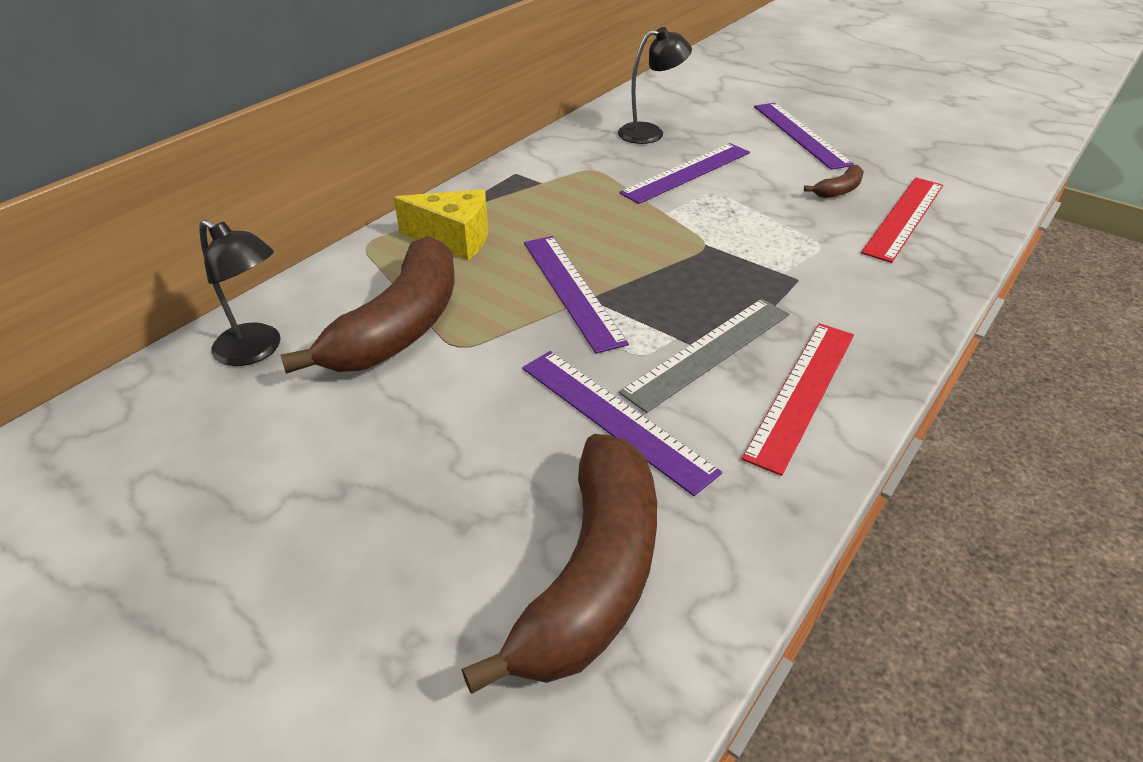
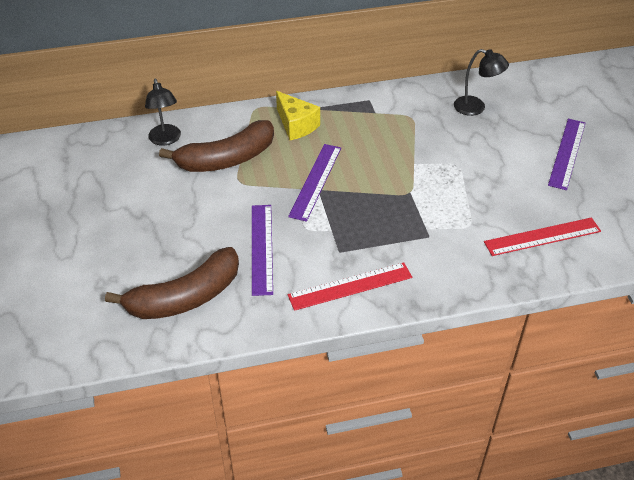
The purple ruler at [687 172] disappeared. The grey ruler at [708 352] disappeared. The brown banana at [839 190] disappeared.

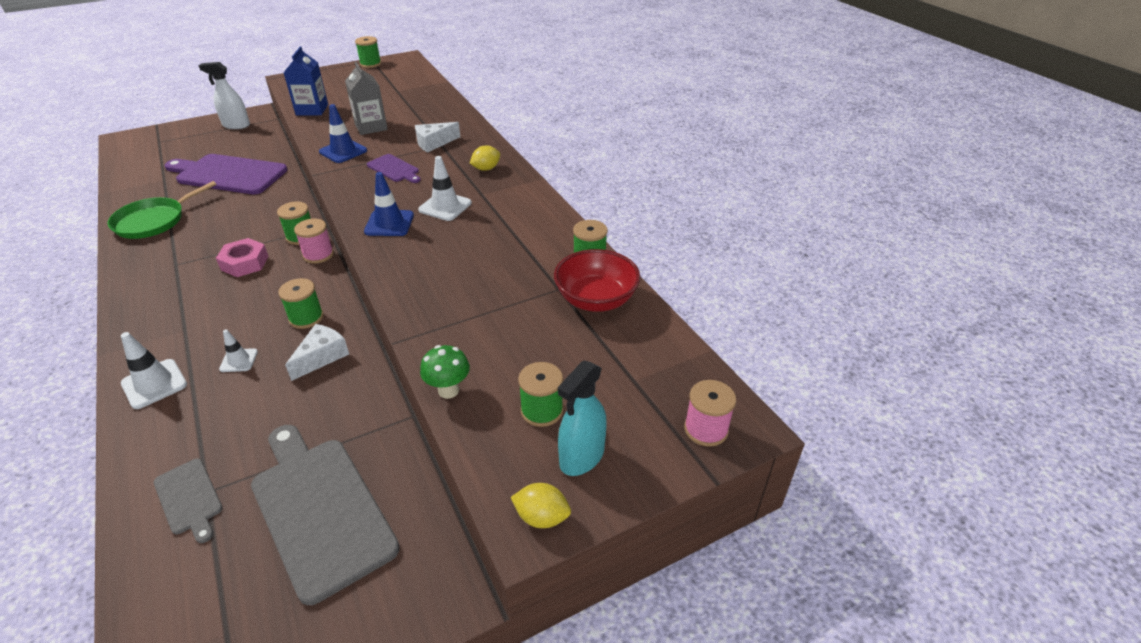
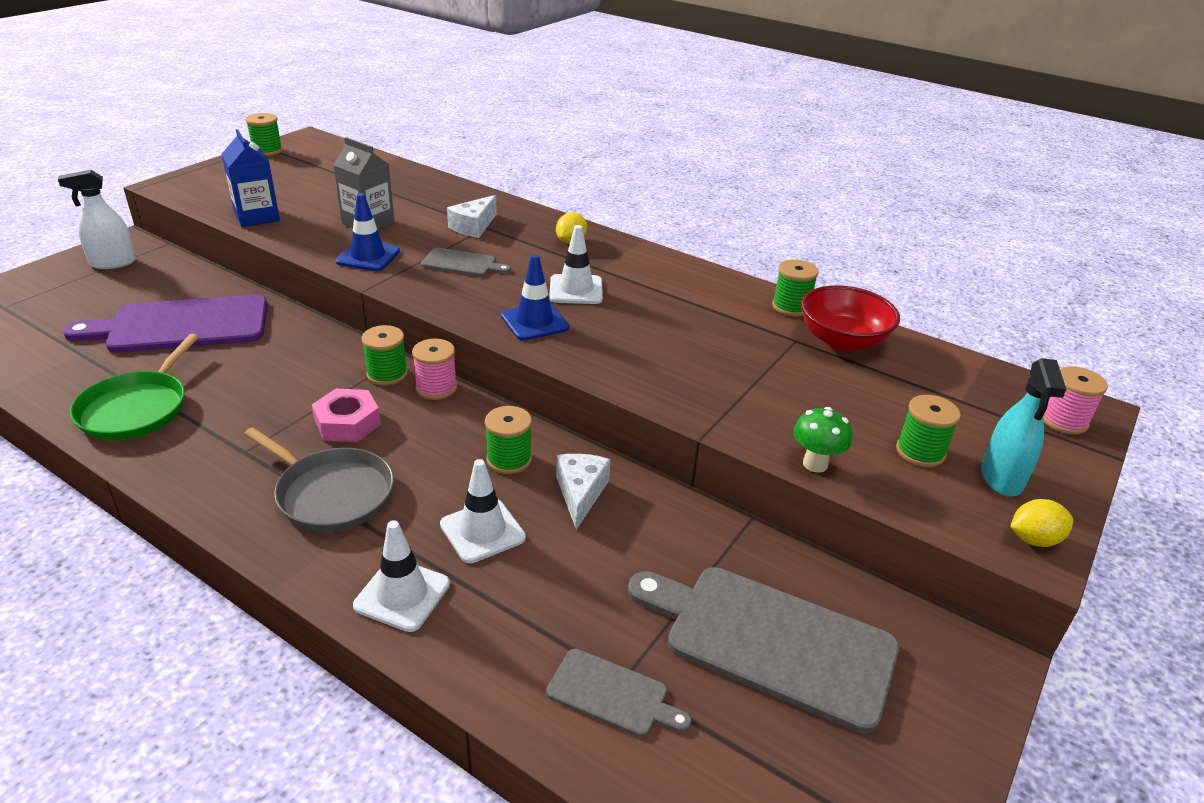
The white traffic cone at [239 360] changed to 1.61 times the size. The purple cutting board at [394 169] became the grey cutting board at [462 263]. The grey pan at [331 493] appeared.

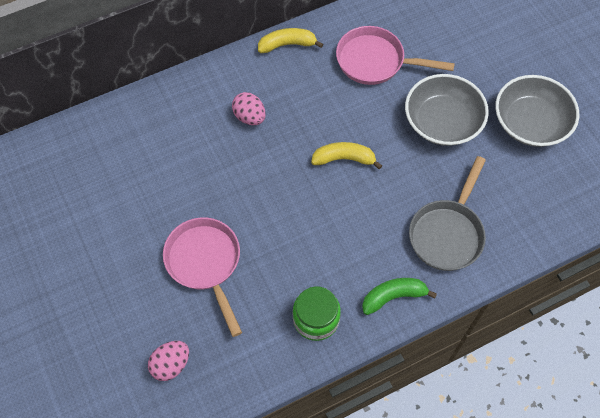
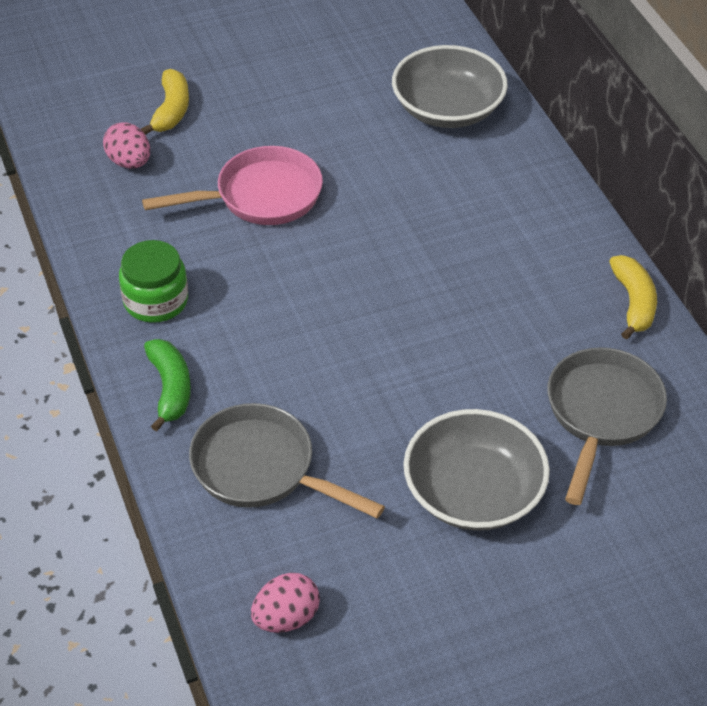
The pink egg moved from [249 117] to [286 618]. The yellow banana moved from [344 159] to [171 110]. The pink pan at [375 61] became the grey pan at [601 414]. The grey bowl moved from [530 123] to [447 109].

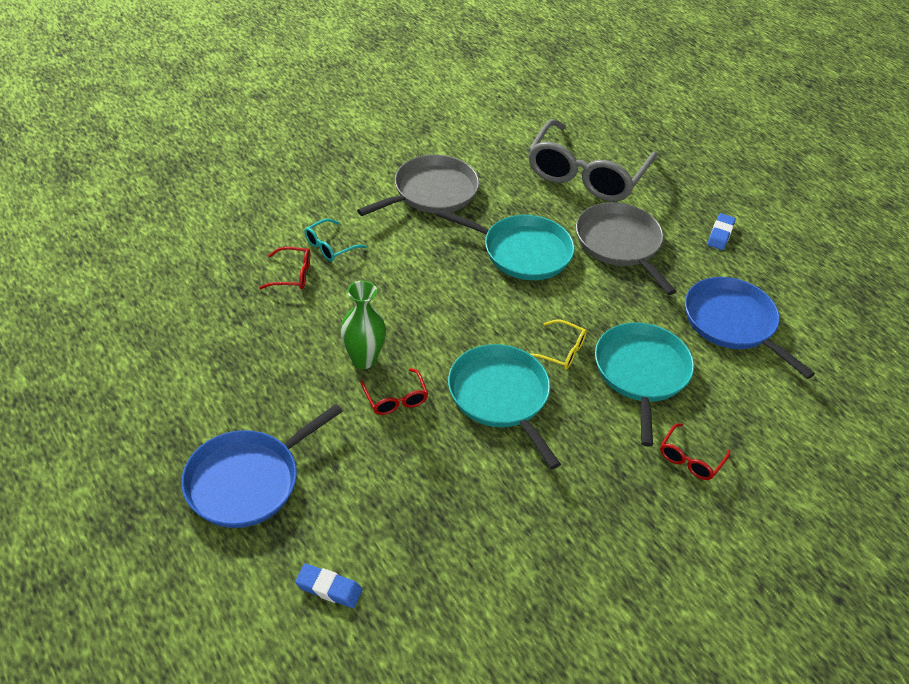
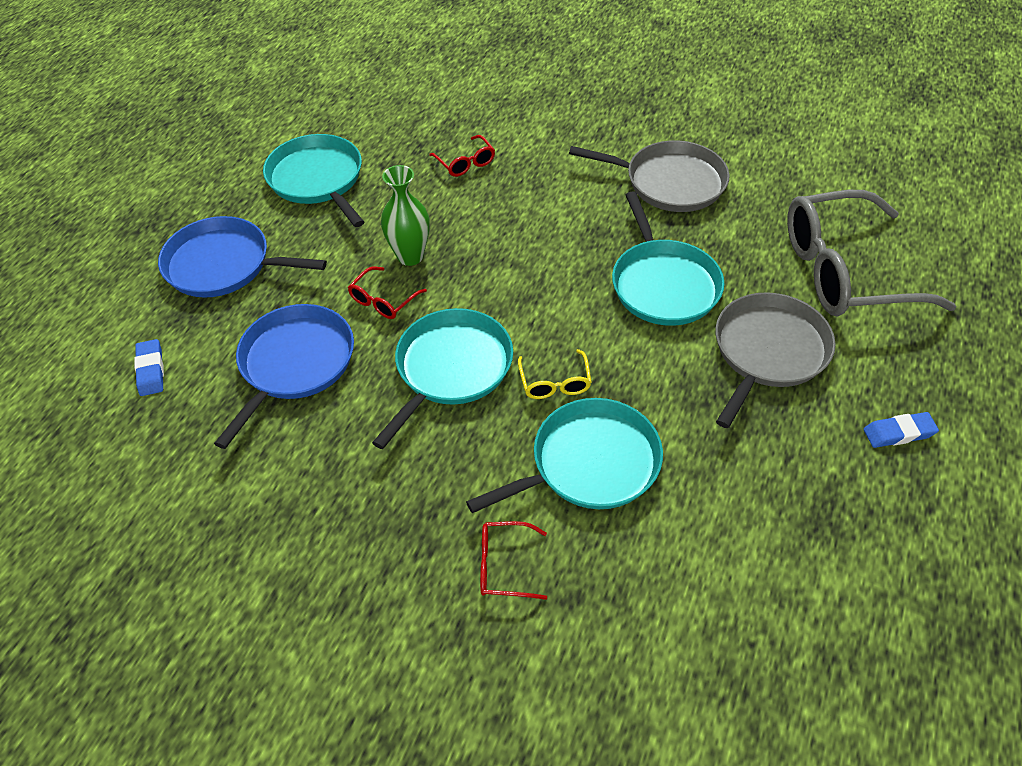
The turquoise glasses at [329 246] disappeared. The blue pan moved from [732 323] to [294 364]. The turquoise pan at [318 180] appeared.

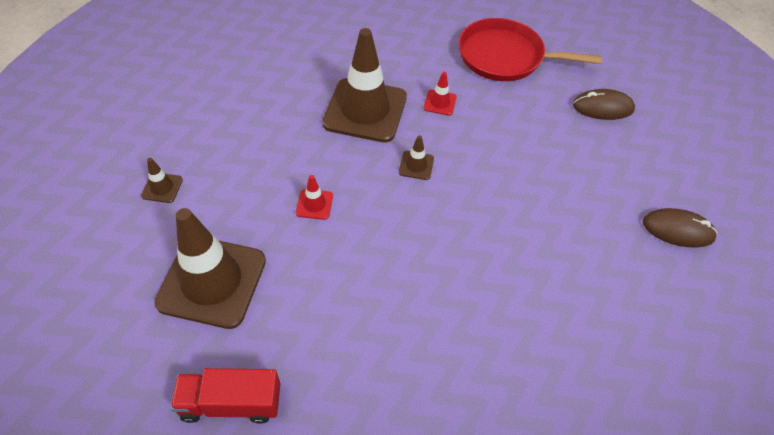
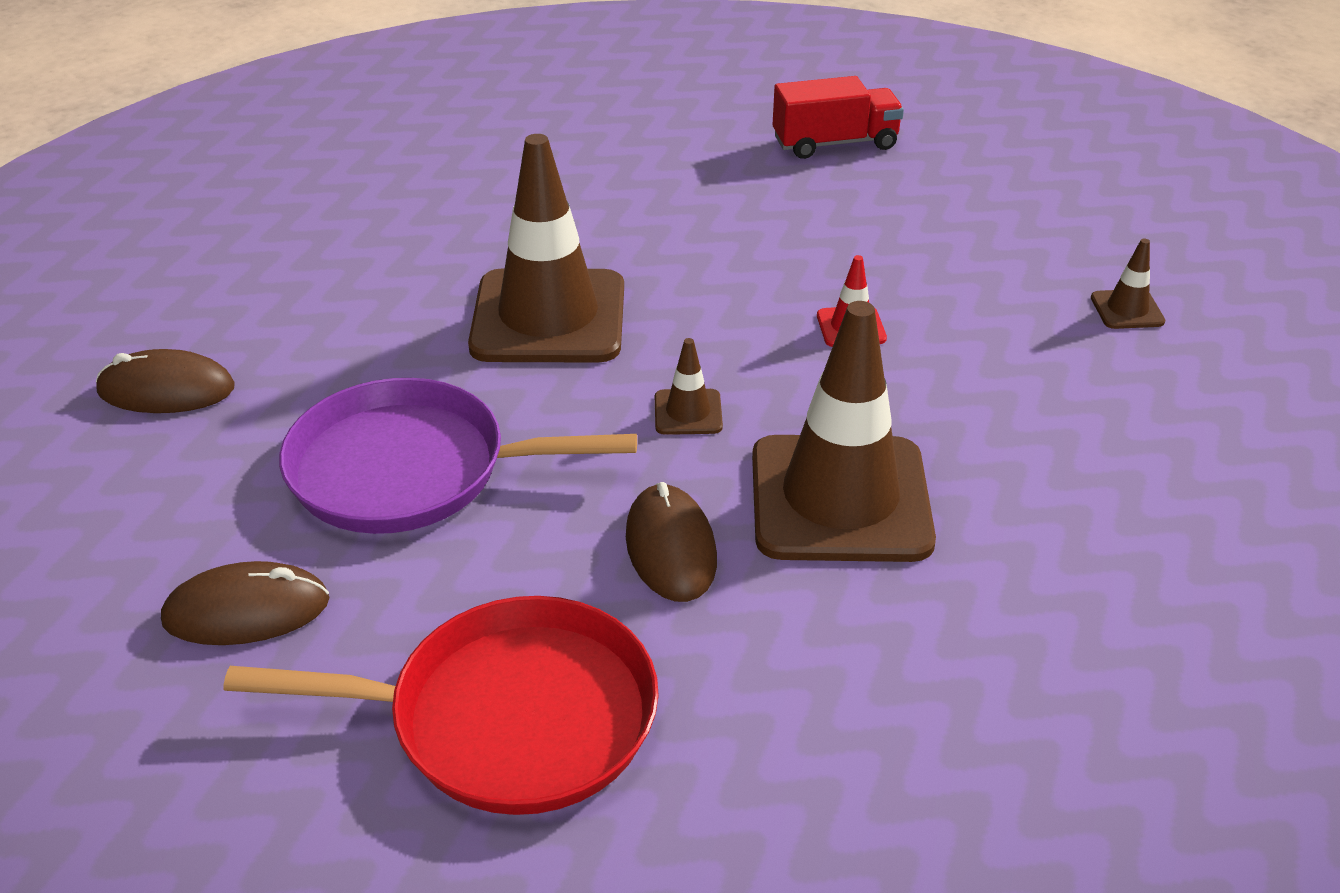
The brown traffic cone moved from [212 281] to [548 317]. The red traffic cone at [440 103] was replaced by the brown mouse at [670 548]. The purple pan at [410 470] appeared.

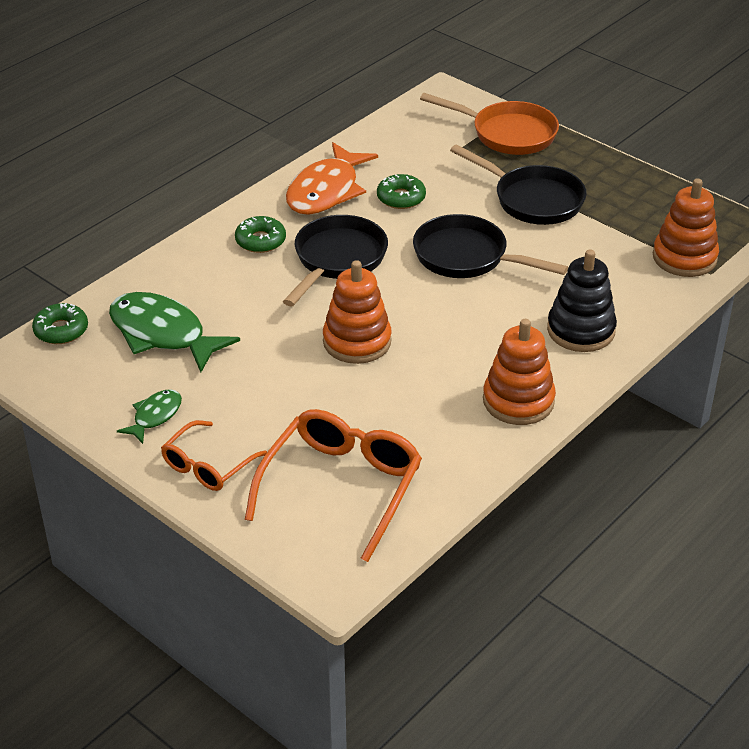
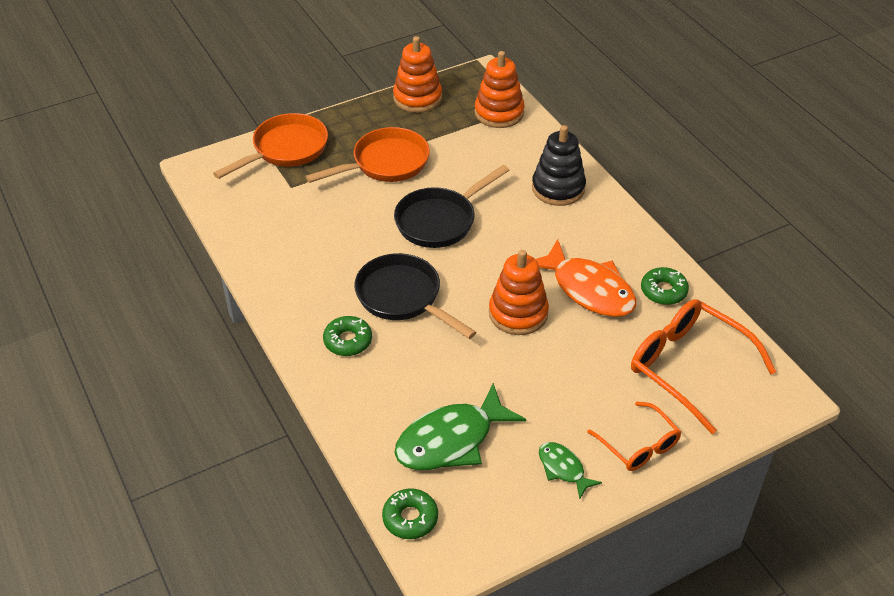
The orange fish moved from [326 191] to [588 289]. The green donut moved from [401 198] to [663 291]. The black pan at [533 200] became the orange pan at [385 163]. The orange stacking toy moved from [518 401] to [417 98].

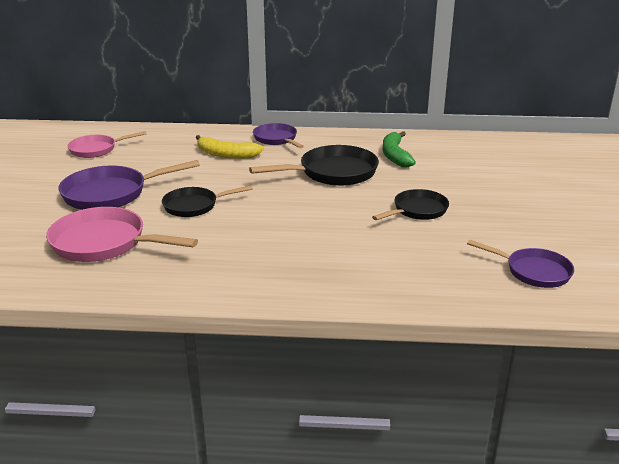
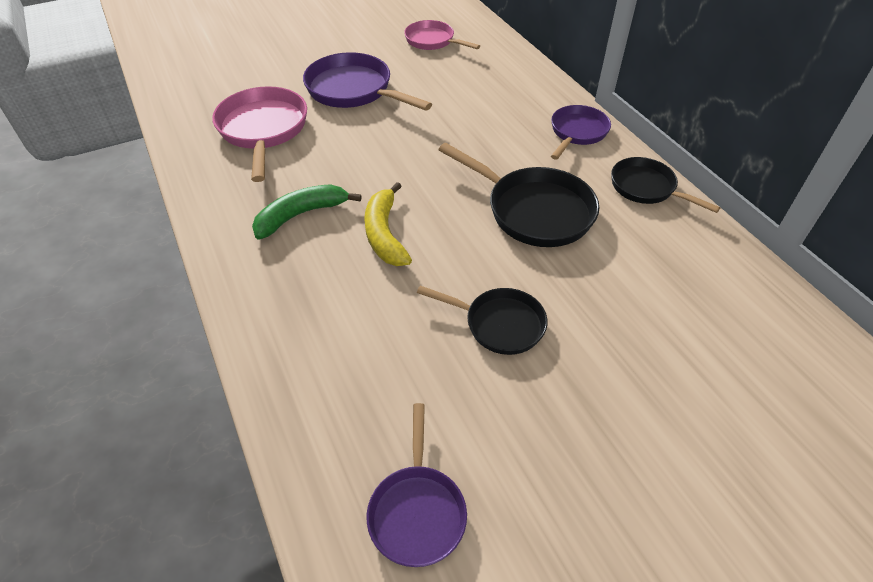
The black pan moved from [194 206] to [646 188]. The yellow banana moved from [226 154] to [385 234]. The green banana moved from [395 155] to [301 215].

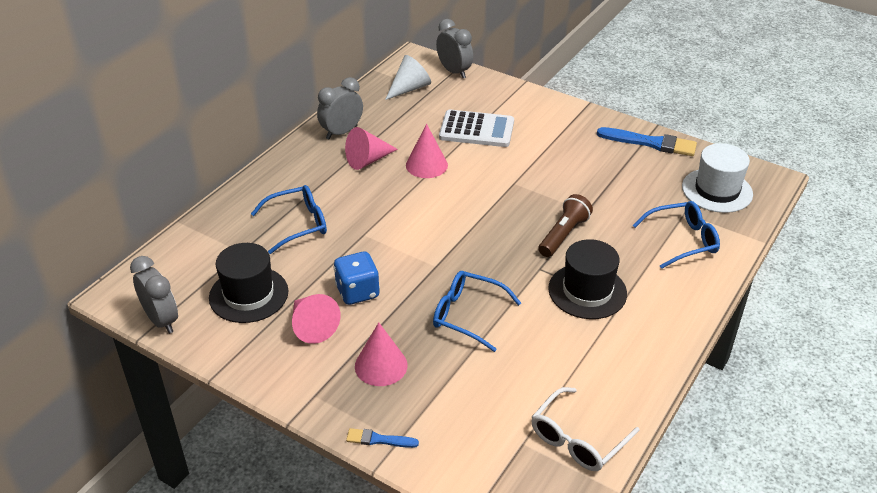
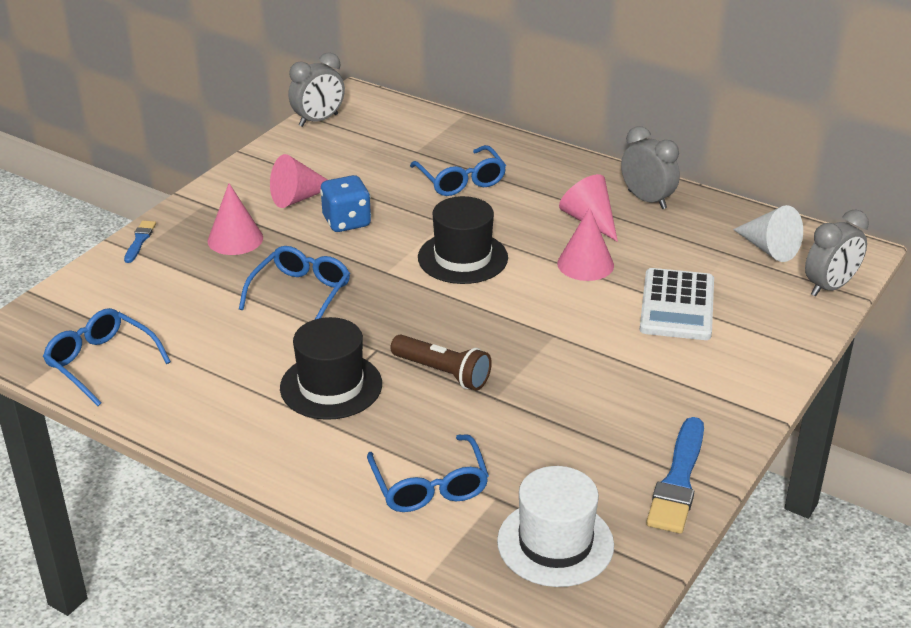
The black hat moved from [248 294] to [462 258]. The white glasses at [578 439] became the blue glasses at [101 362].

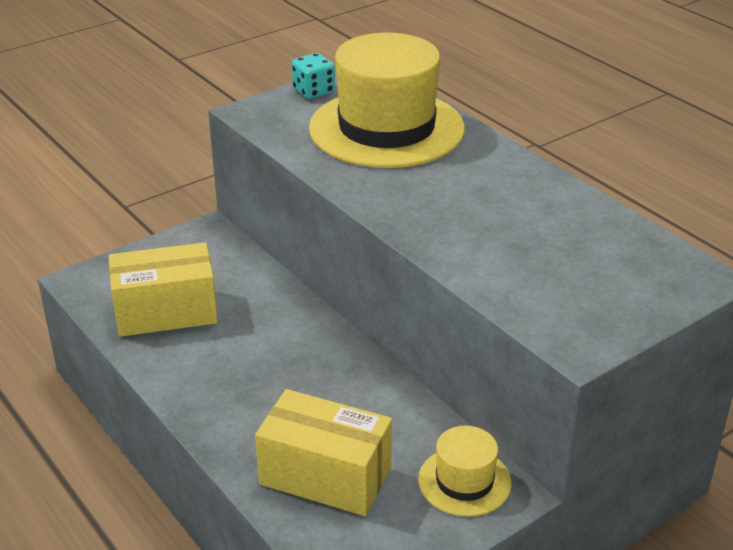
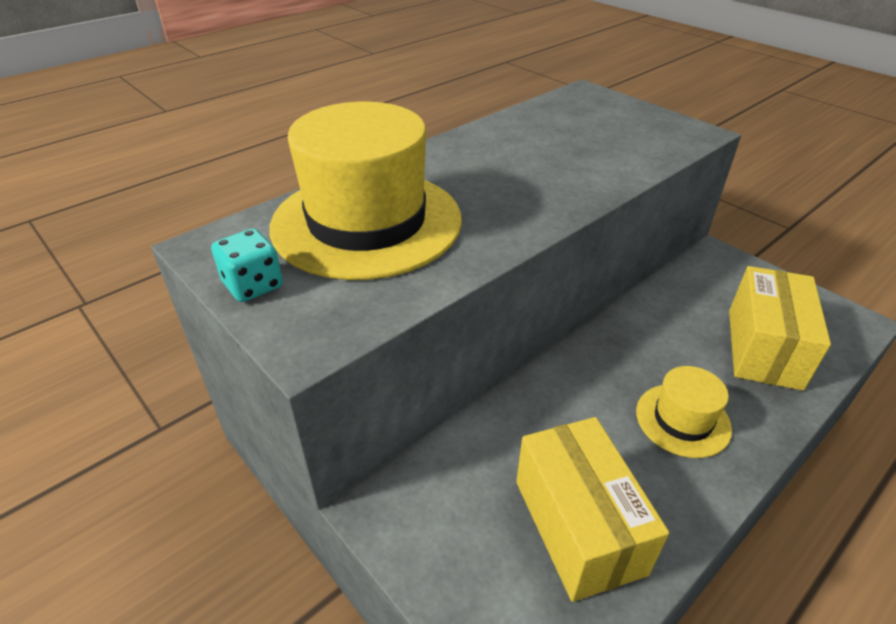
The yellow hat moved from [464 481] to [682 420].

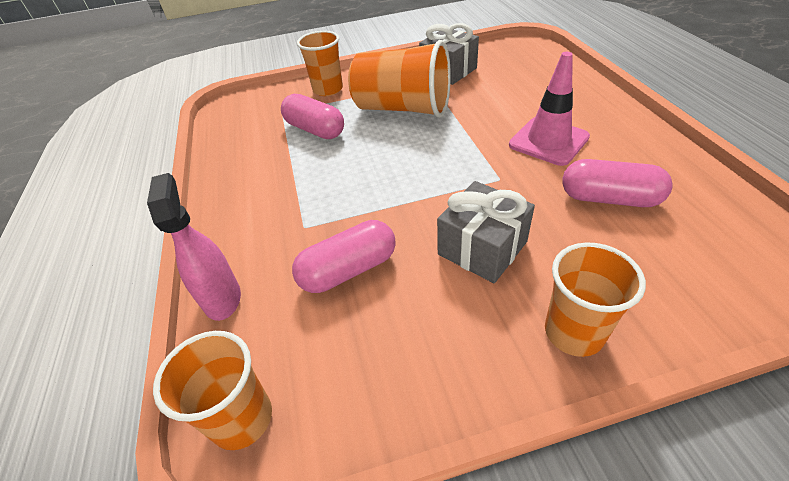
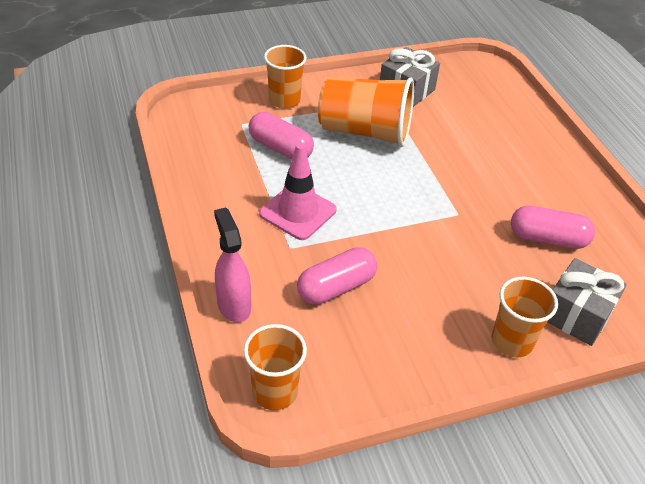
The grey gift moved from [482 248] to [576 314]. The pink traffic cone moved from [548 141] to [298 212].

